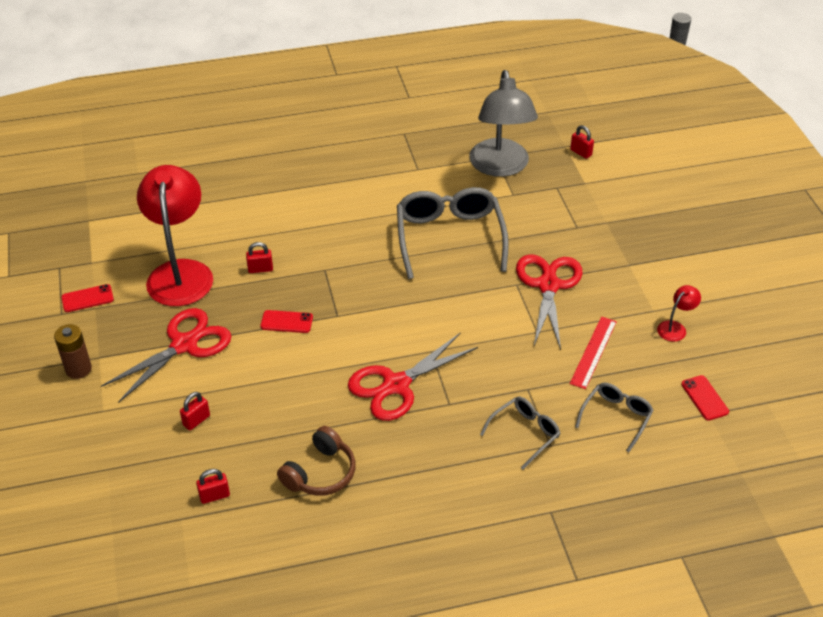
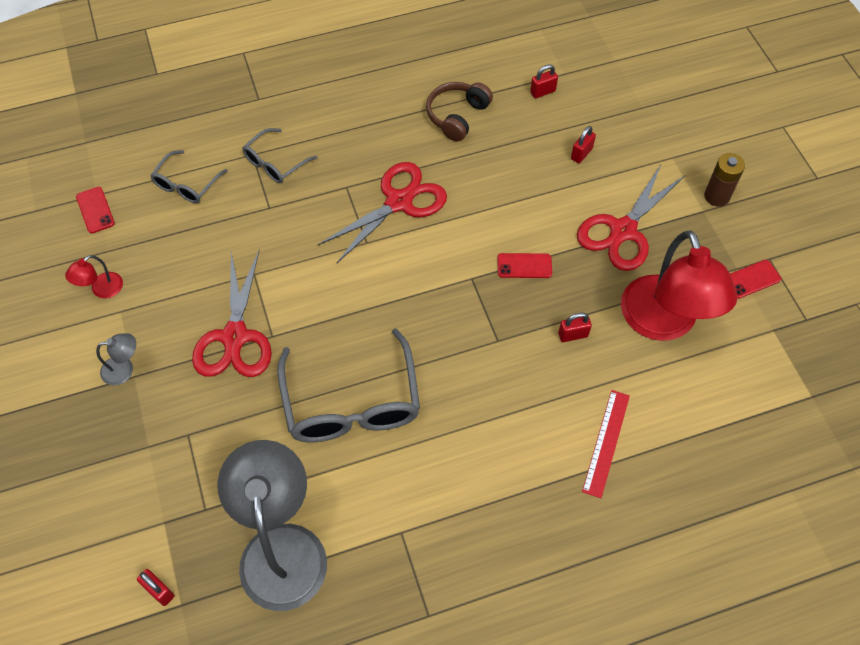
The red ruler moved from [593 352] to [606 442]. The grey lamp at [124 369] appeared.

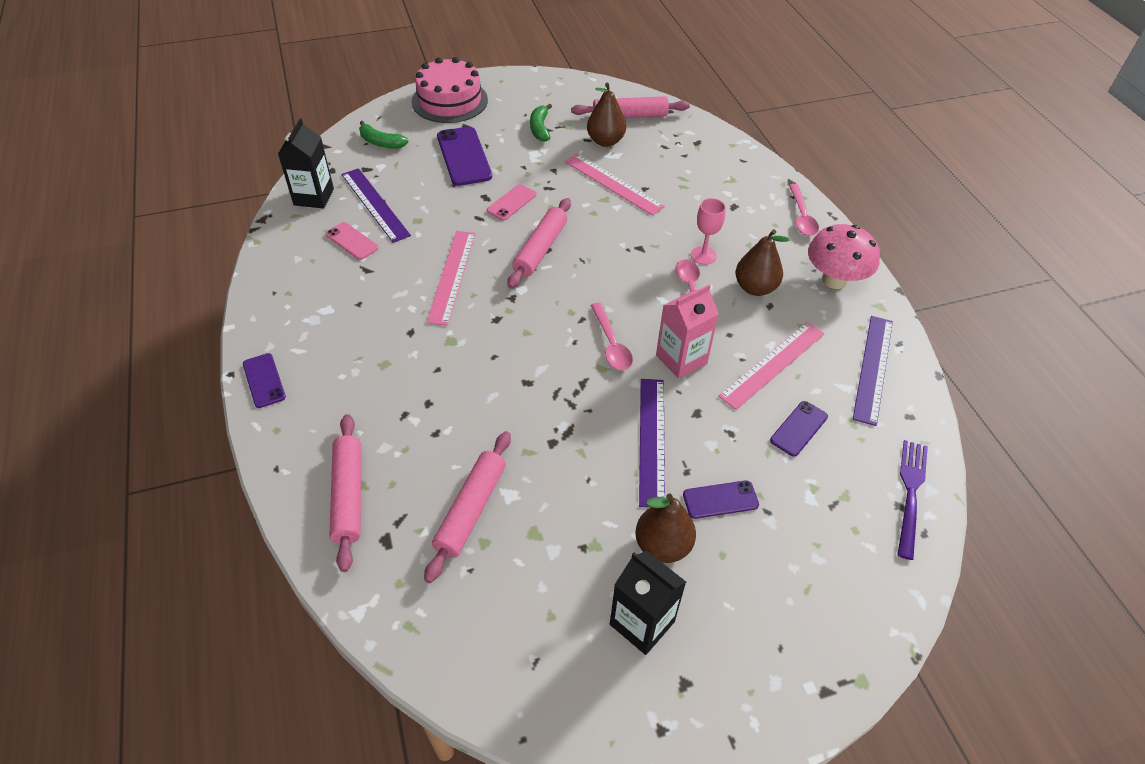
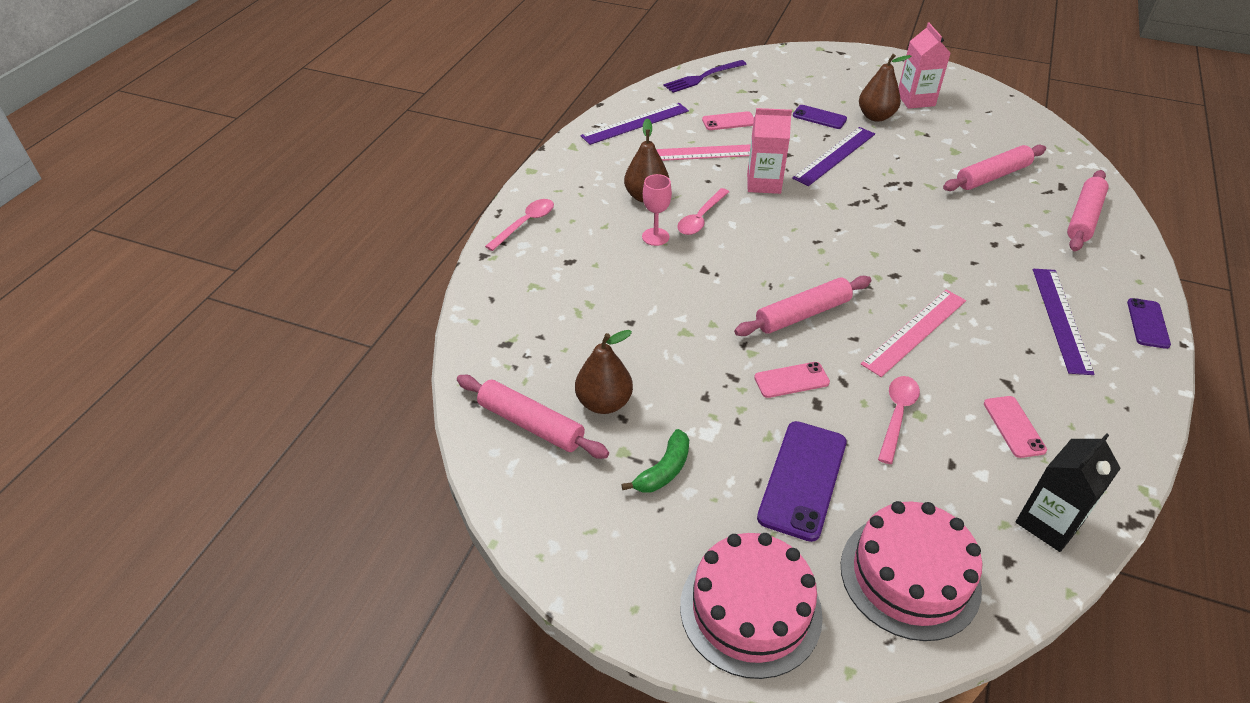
The purple ruler moved from [375 204] to [1061 319]. The green banana at [381 142] was replaced by the pink cake at [909 576]. The pink ruler at [613 184] disappeared. The pink spoon moved from [611 344] to [897 415]. The black carton at [642 623] became the pink carton at [916 100]. The purple phone at [798 428] became the pink phone at [729 121]. The pink mushroom at [834 280] disappeared.

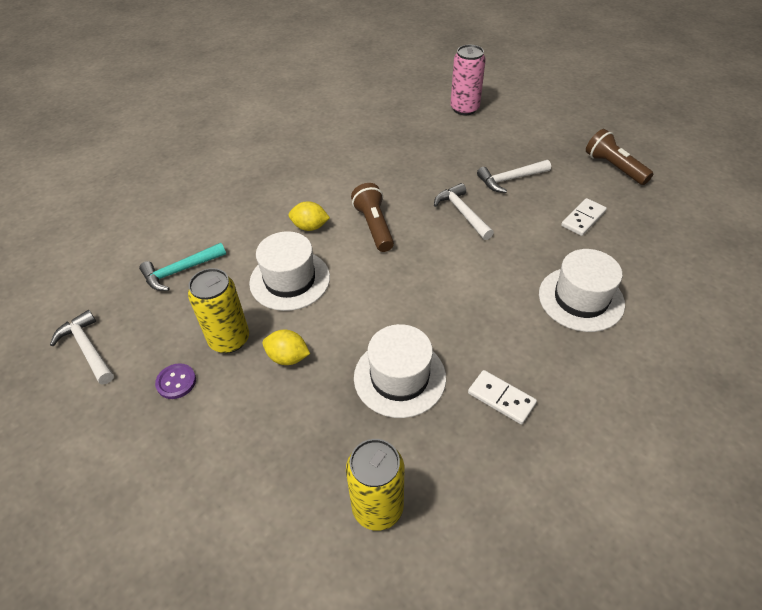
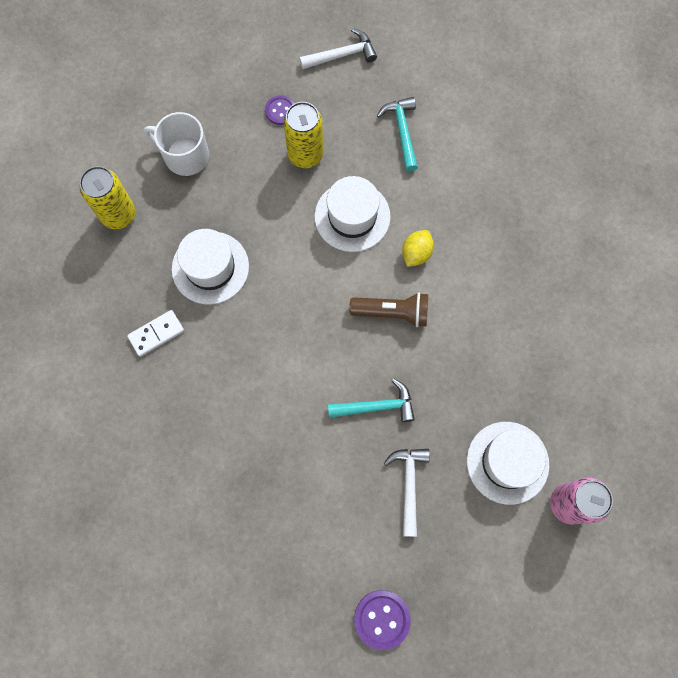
The yellow lemon at [288 357] disappeared. The white hammer at [462 213] became the turquoise hammer at [376 406]. The white hat moved from [581 299] to [507 462]. The white domino at [583 219] disappeared. The brown flashlight at [614 167] was replaced by the purple button at [382 619]. The white mug at [185 156] appeared.

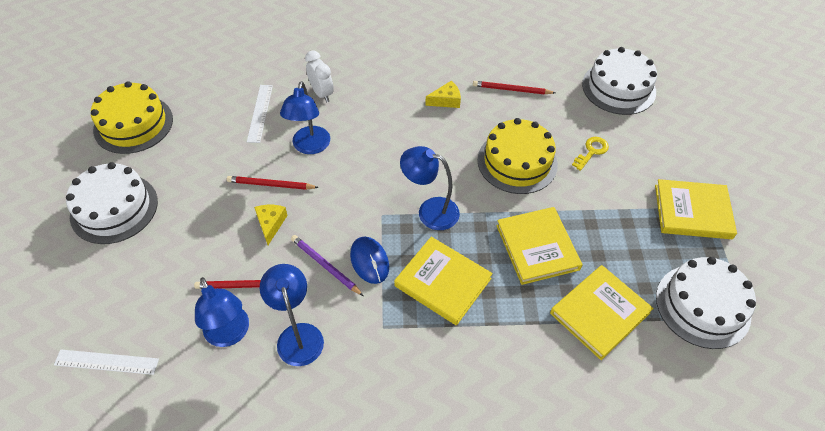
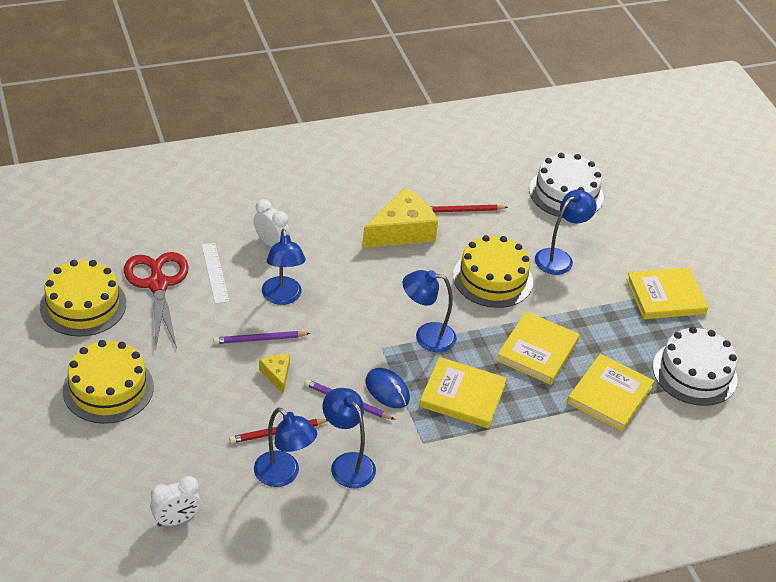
The white ruler at [106 362] was replaced by the white clock at [176 520]. The white cake at [114 208] became the yellow cake at [108 388]. The red pencil at [271 185] became the purple pencil at [259 339]. The yellow cheese at [446 100] changed to 2.05 times the size. The yellow book at [537 247] turned 60 degrees clockwise. The yellow key at [591 151] was replaced by the blue lamp at [559 258]. The red scissors at [158 284] appeared.

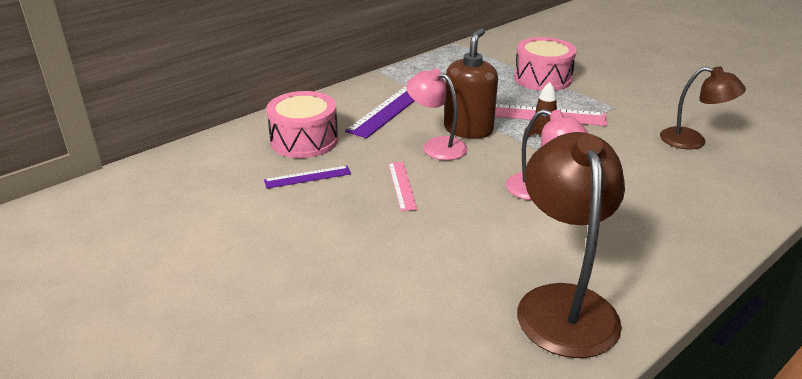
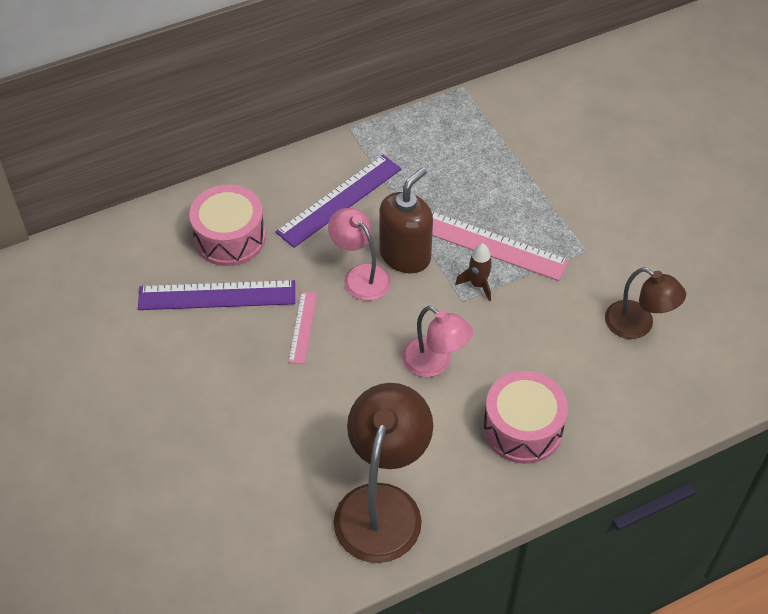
The purple ruler at [307 177] changed to 1.83 times the size. The pink drum moved from [542 78] to [522 428].

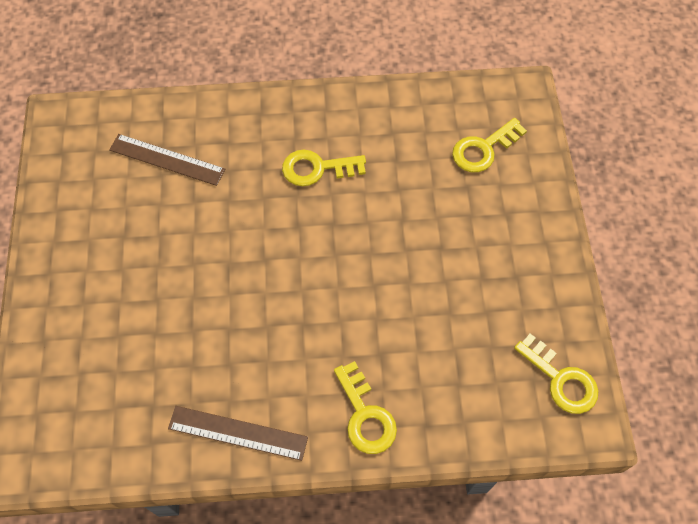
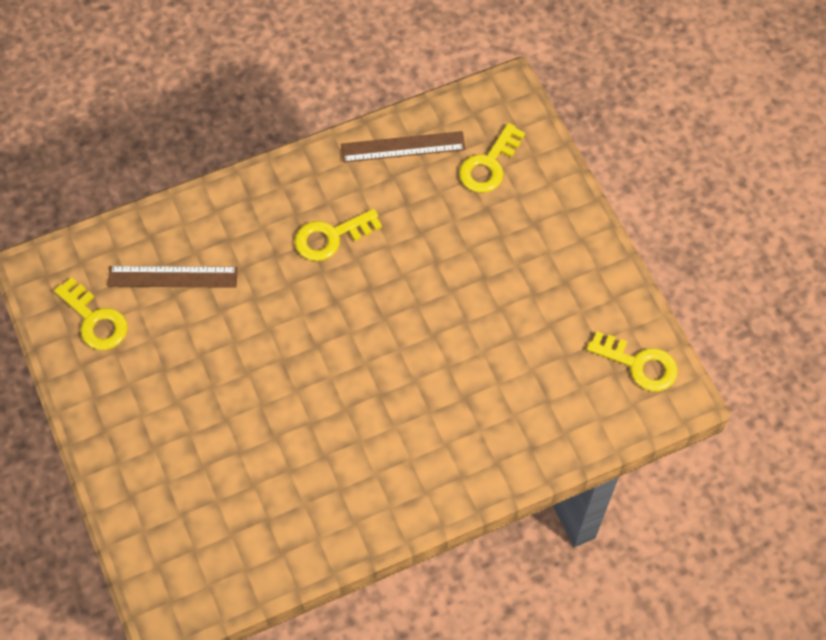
The brown ruler moved from [238 433] to [403 147]. The yellow key moved from [365 415] to [95 320].

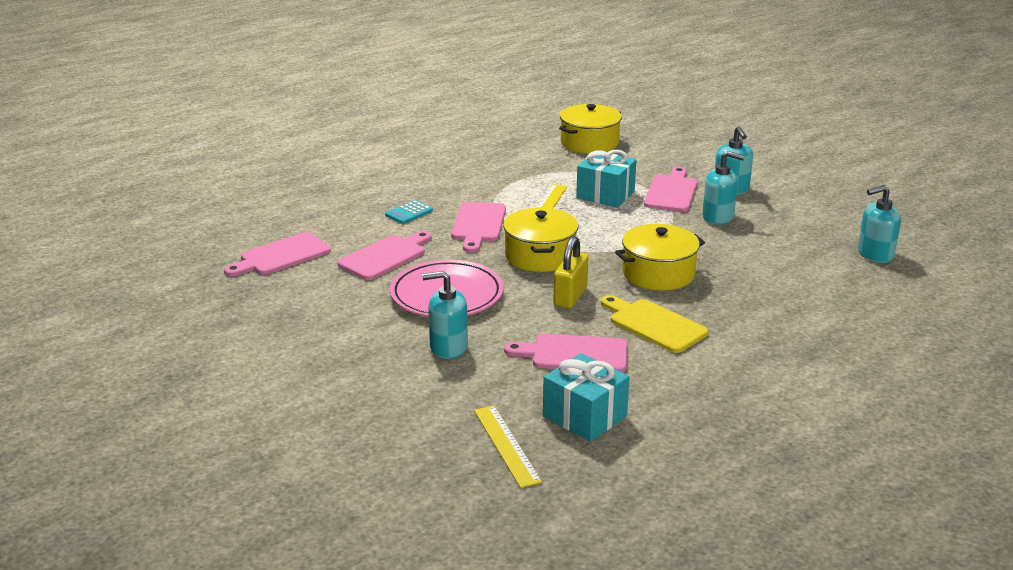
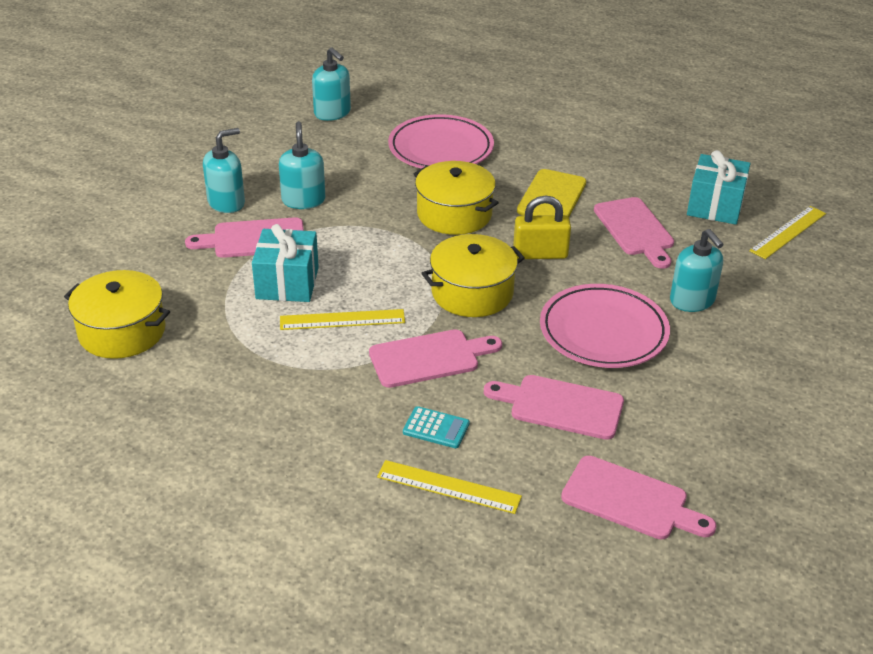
The yellow ruler at [448 487] appeared. The pink plate at [441 148] appeared.

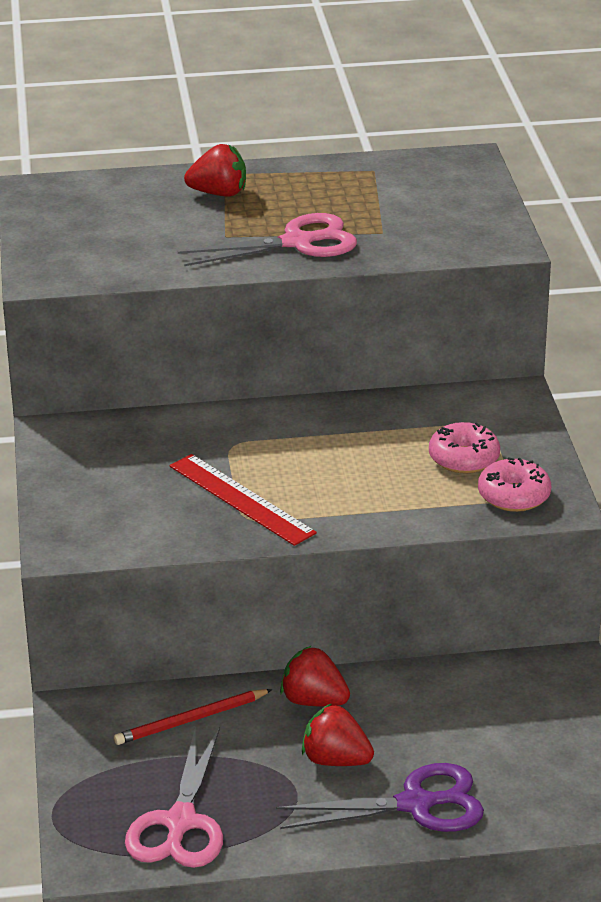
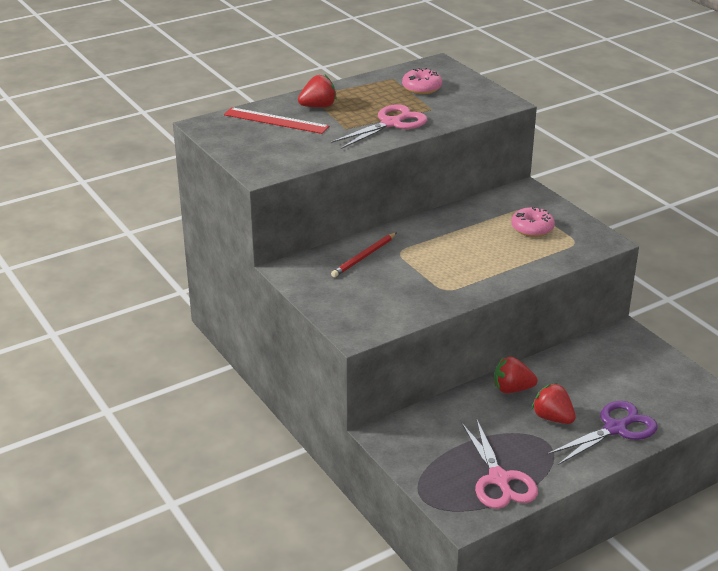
The red pencil moved from [191 720] to [364 257]. The red ruler moved from [241 499] to [276 121]. The red strawberry at [336 760] turned 45 degrees clockwise. The pink donut moved from [514 496] to [422 88].

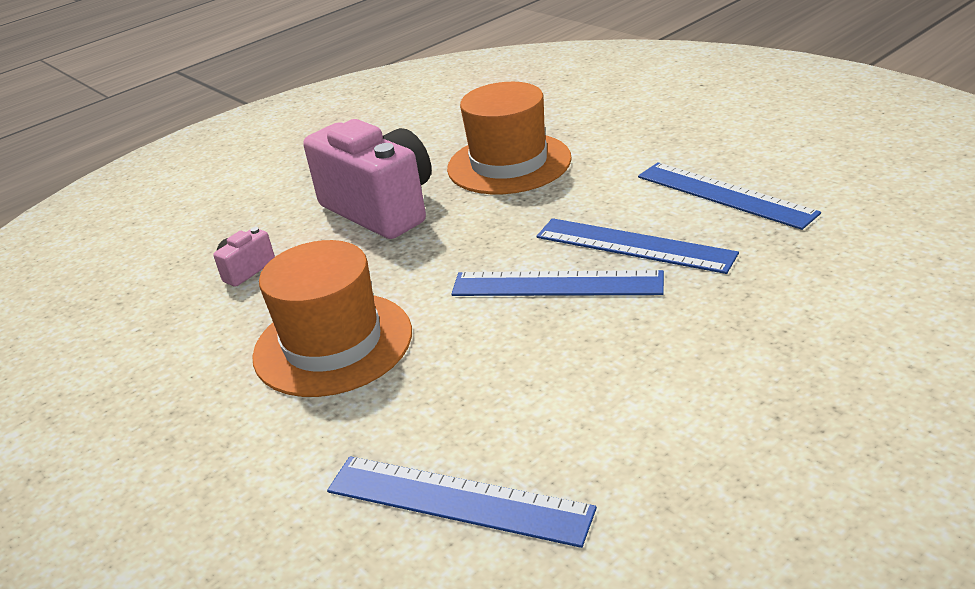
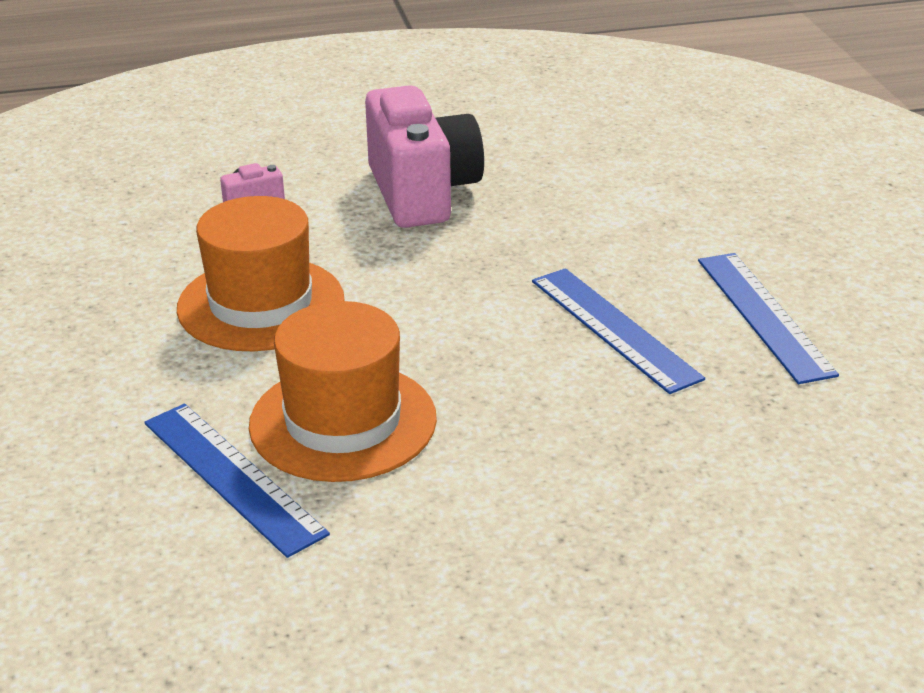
The orange hat moved from [509 163] to [343 422]. The blue ruler at [557 284] disappeared.

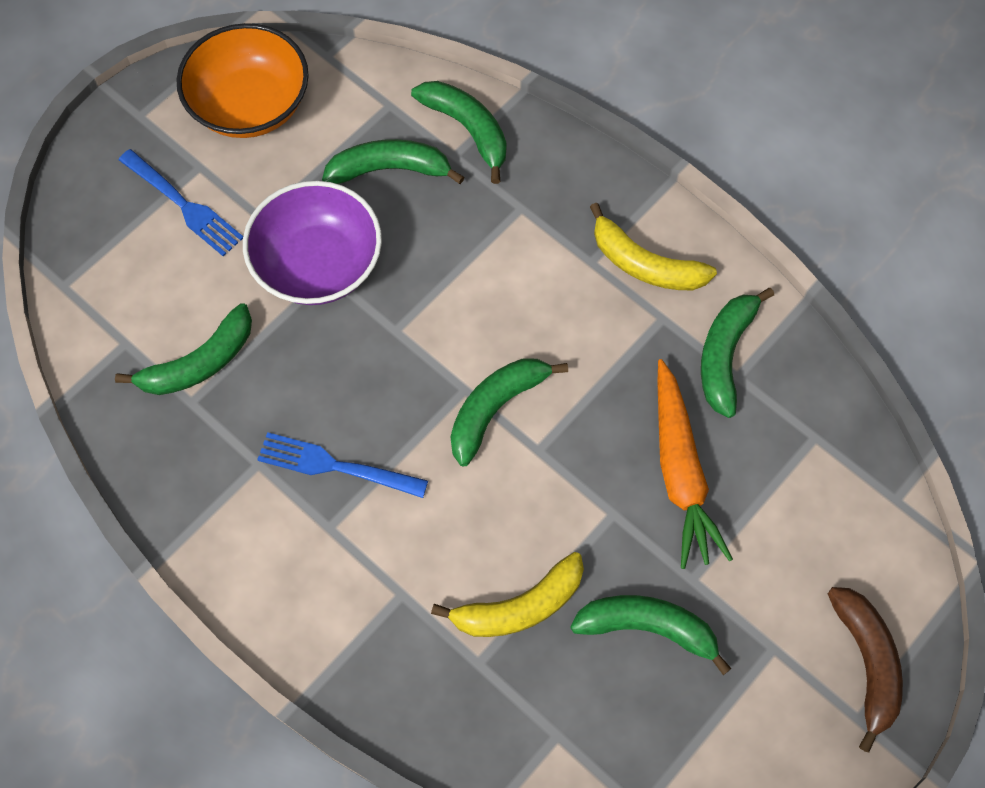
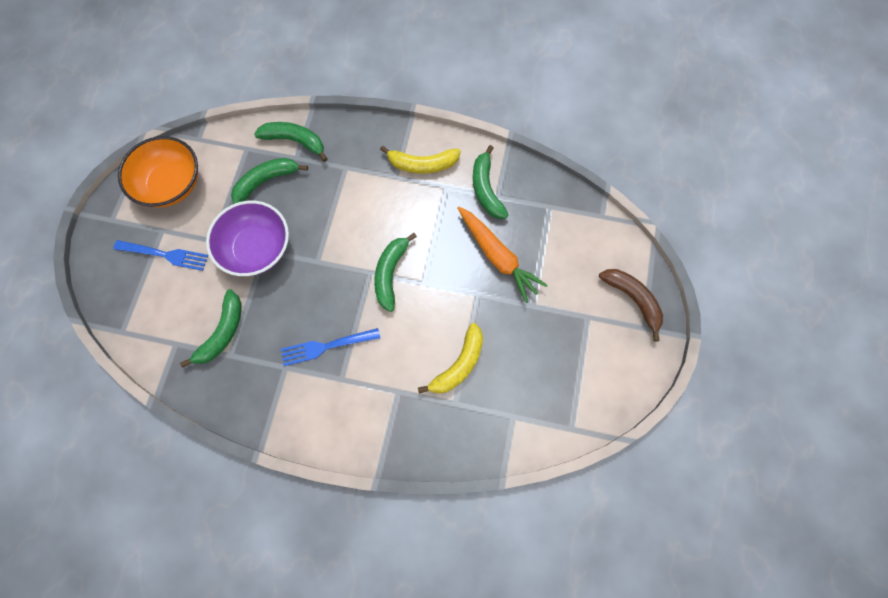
The green banana at [648 628] disappeared.

